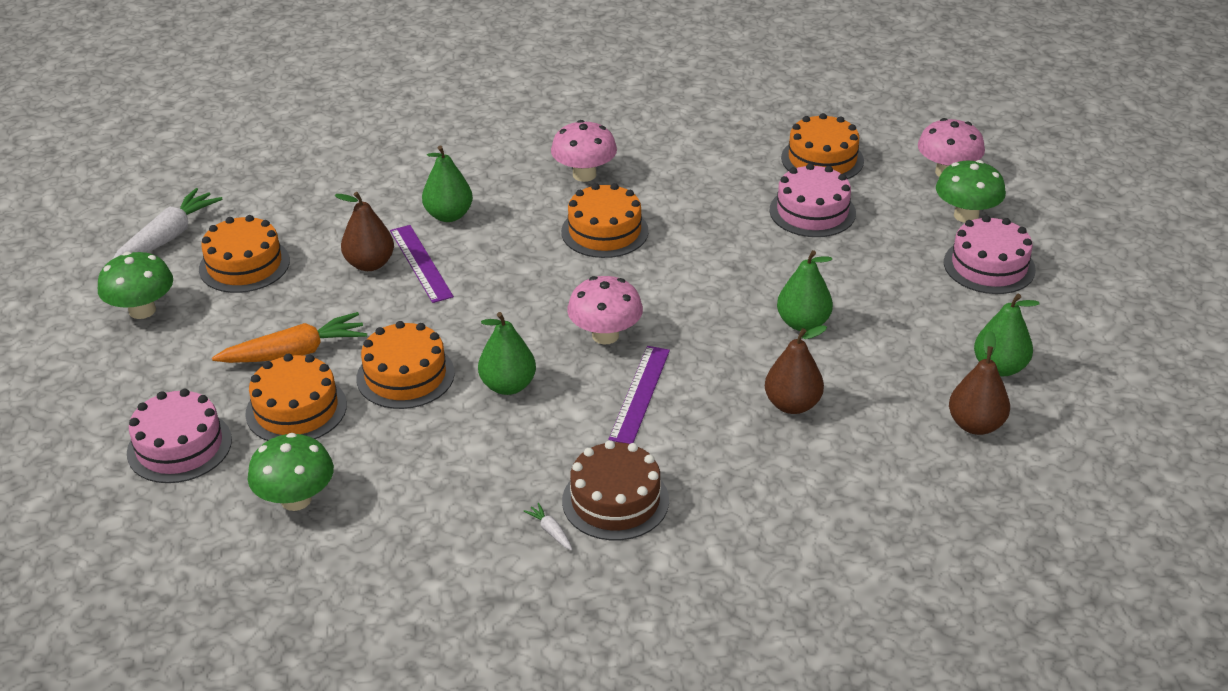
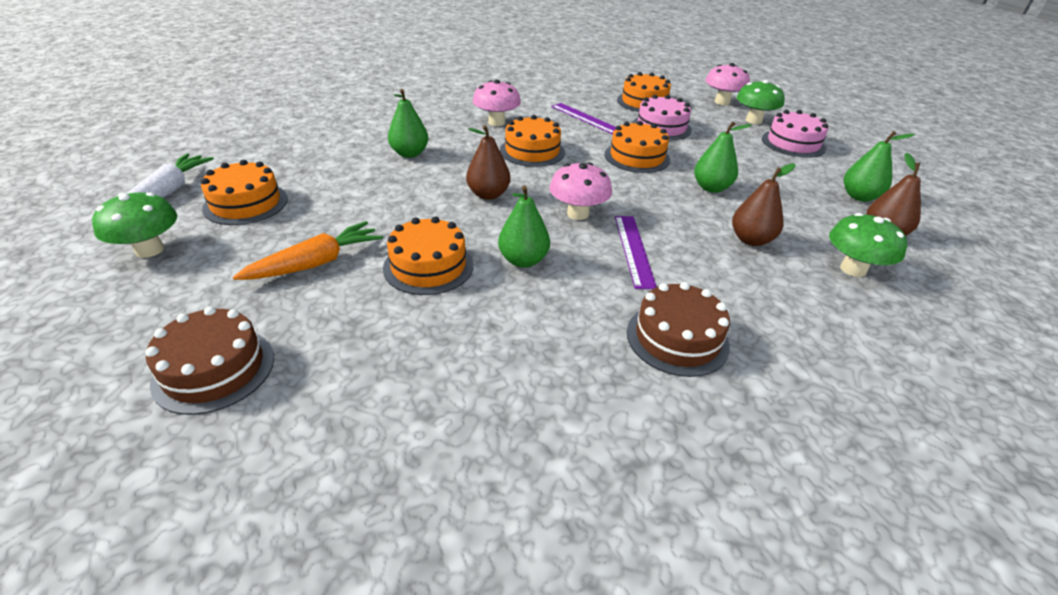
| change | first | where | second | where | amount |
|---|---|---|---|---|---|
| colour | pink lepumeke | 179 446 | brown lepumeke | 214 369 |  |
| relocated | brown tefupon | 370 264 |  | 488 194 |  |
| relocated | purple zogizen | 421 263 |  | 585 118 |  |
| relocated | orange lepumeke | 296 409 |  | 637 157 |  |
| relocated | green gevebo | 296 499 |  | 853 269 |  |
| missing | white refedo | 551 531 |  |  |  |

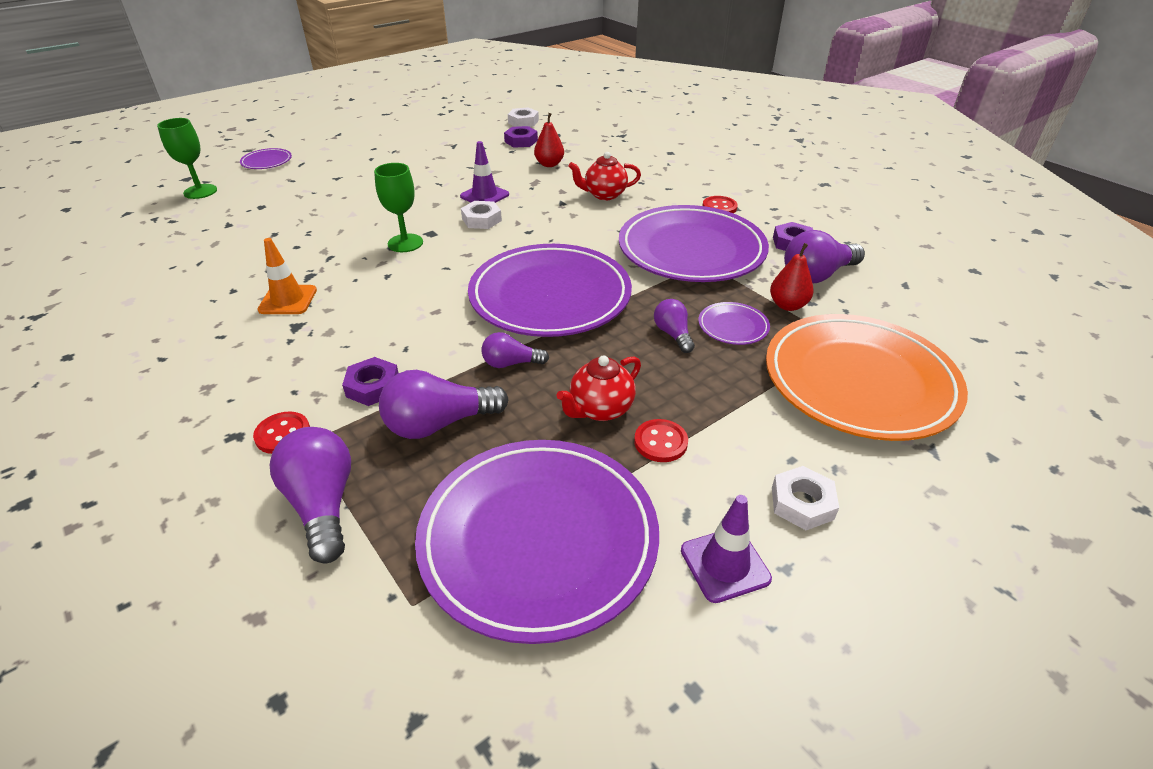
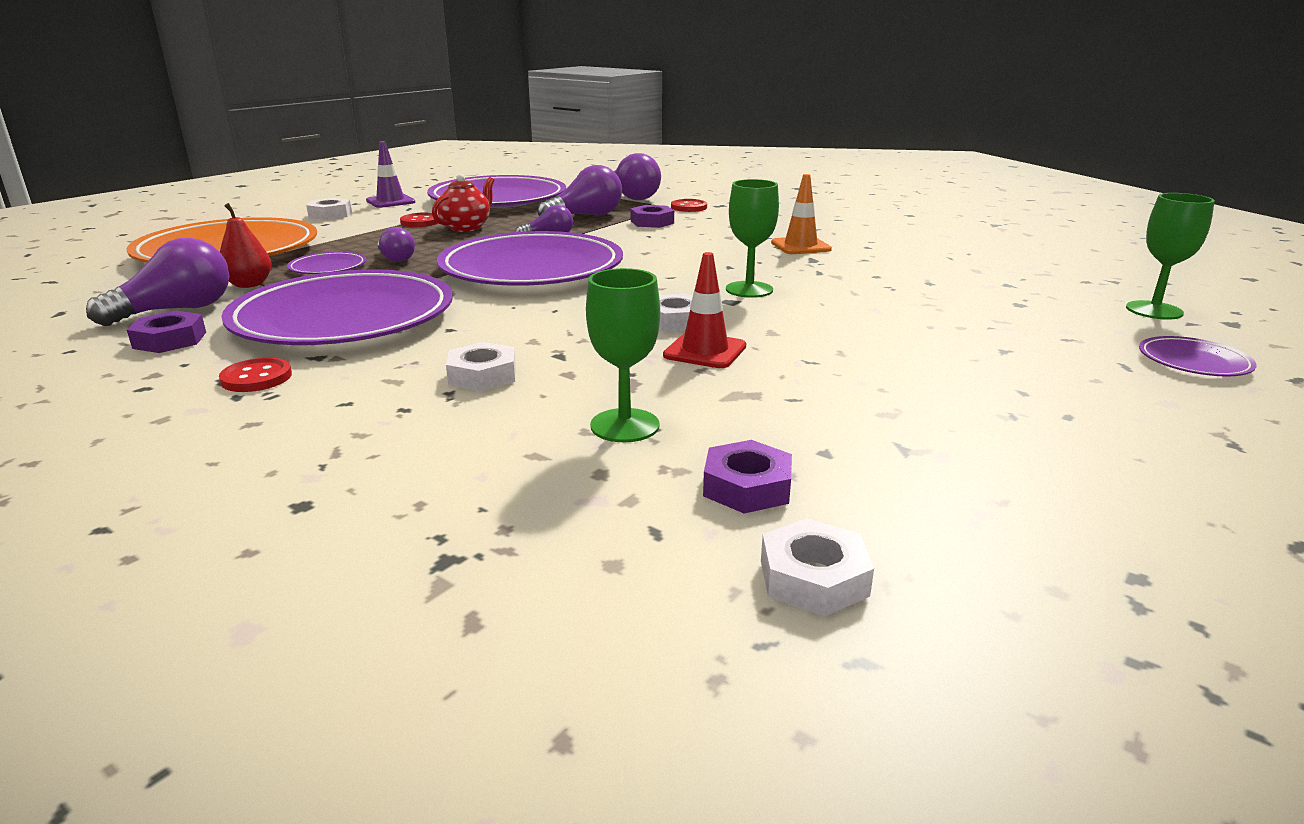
| change | first | where | second | where | amount |
|---|---|---|---|---|---|
| exchanged | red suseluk | 604 195 | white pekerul | 482 375 |  |
| exchanged | red tefupon | 549 164 | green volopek | 625 425 |  |
| colour | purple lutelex | 484 195 | red lutelex | 705 351 |  |

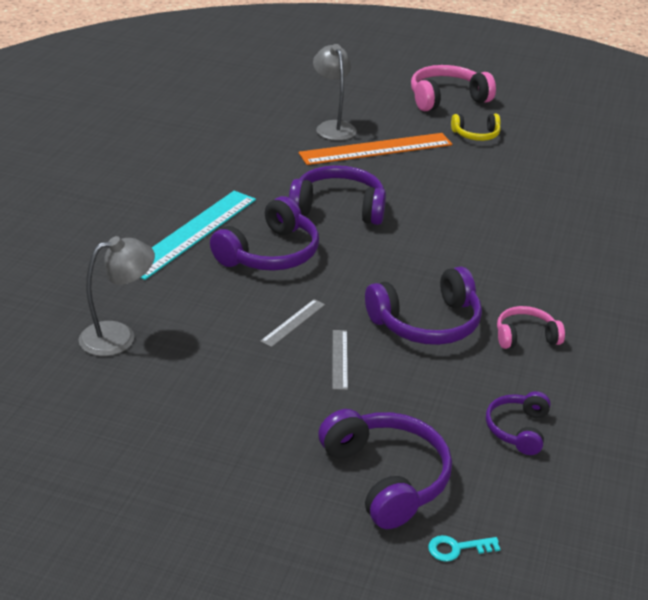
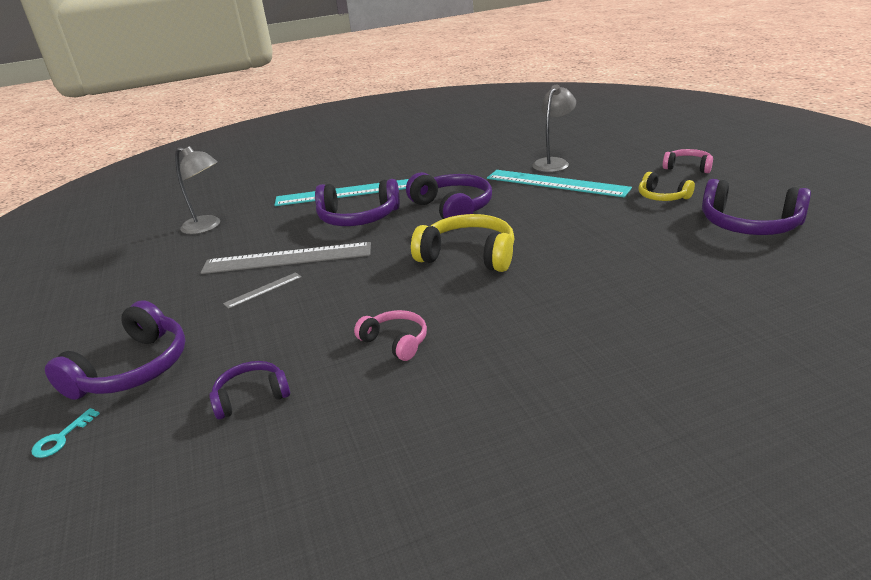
| change | first | where | second | where | amount |
|---|---|---|---|---|---|
| spun | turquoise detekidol | 457 548 |  | 61 438 | 105 degrees counterclockwise |
| size | grey zogizen | 293 322 |  | 287 258 | x2.26 |
| appeared |  |  | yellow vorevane | 468 256 |  |
| colour | orange zogizen | 376 149 | turquoise zogizen | 556 183 |  |
| size | pink vorevane | 447 99 |  | 688 167 | x0.58 |
| relocated | purple vorevane | 426 323 |  | 749 225 |  |

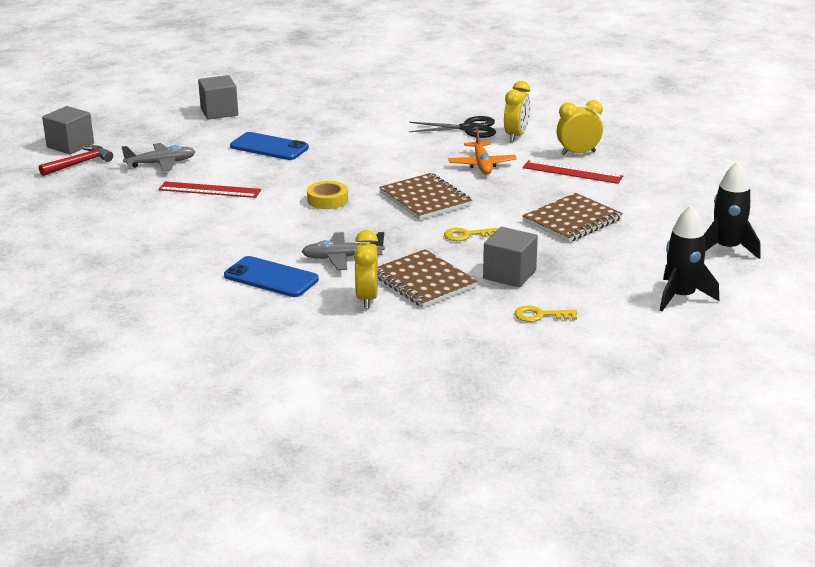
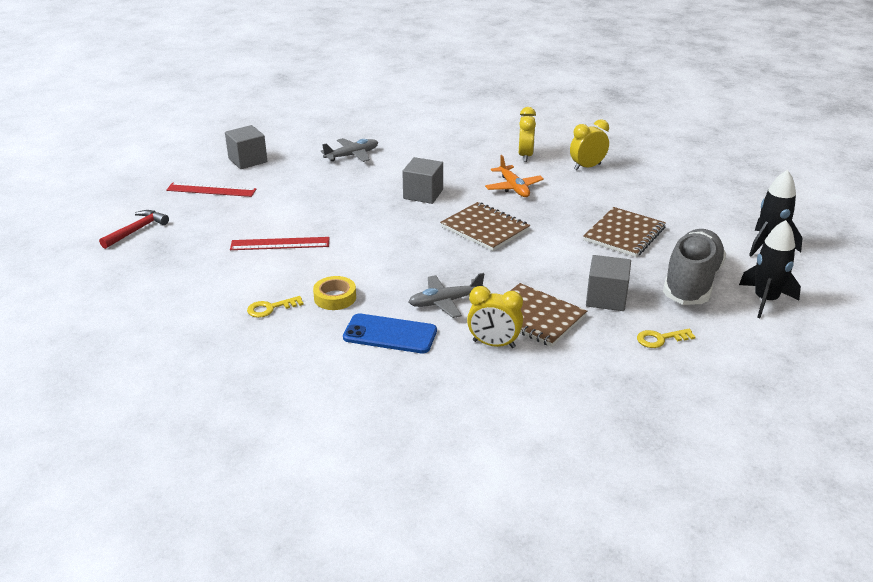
| change | first | where | second | where | amount |
|---|---|---|---|---|---|
| relocated | red zogizen | 572 172 |  | 211 190 |  |
| relocated | yellow detekidol | 467 235 |  | 270 308 |  |
| relocated | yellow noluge | 327 200 |  | 335 297 |  |
| relocated | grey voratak | 161 163 |  | 352 155 |  |
| relocated | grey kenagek | 70 145 |  | 423 194 |  |
| spun | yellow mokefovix | 367 298 |  | 494 344 | 60 degrees counterclockwise |
| appeared |  |  | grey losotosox | 691 283 |  |
| missing | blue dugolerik | 269 147 |  |  |  |
| missing | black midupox | 468 128 |  |  |  |

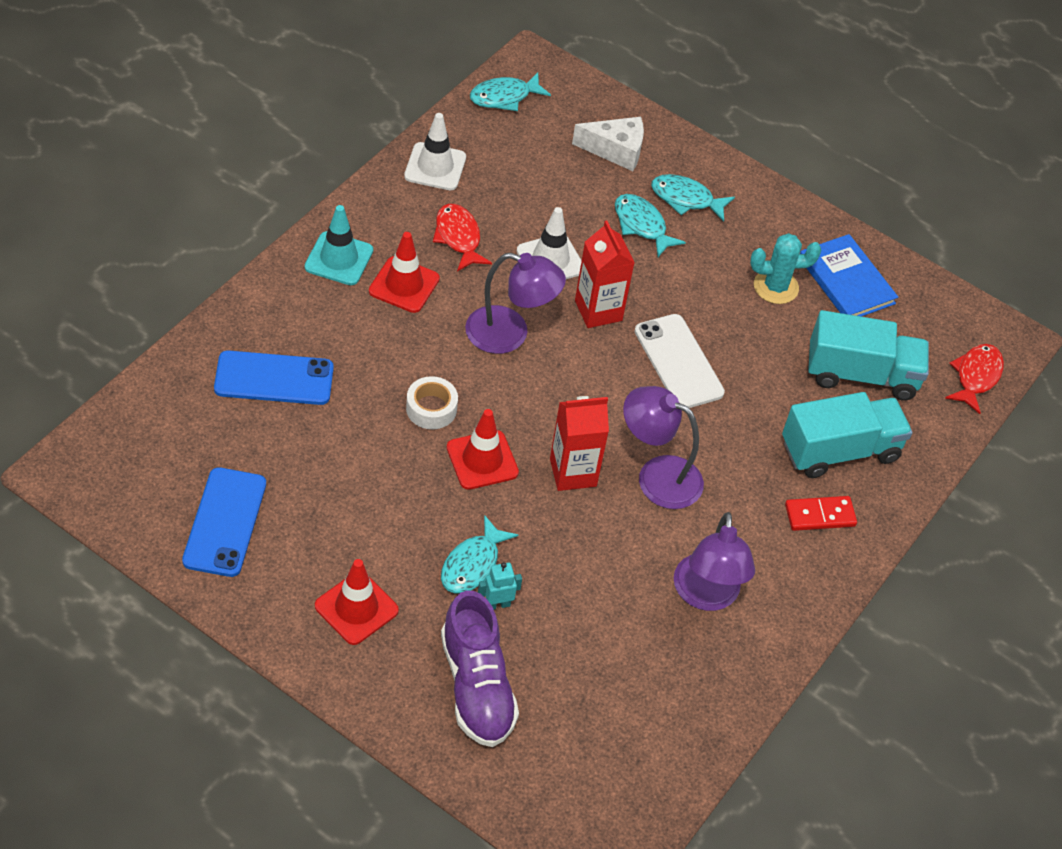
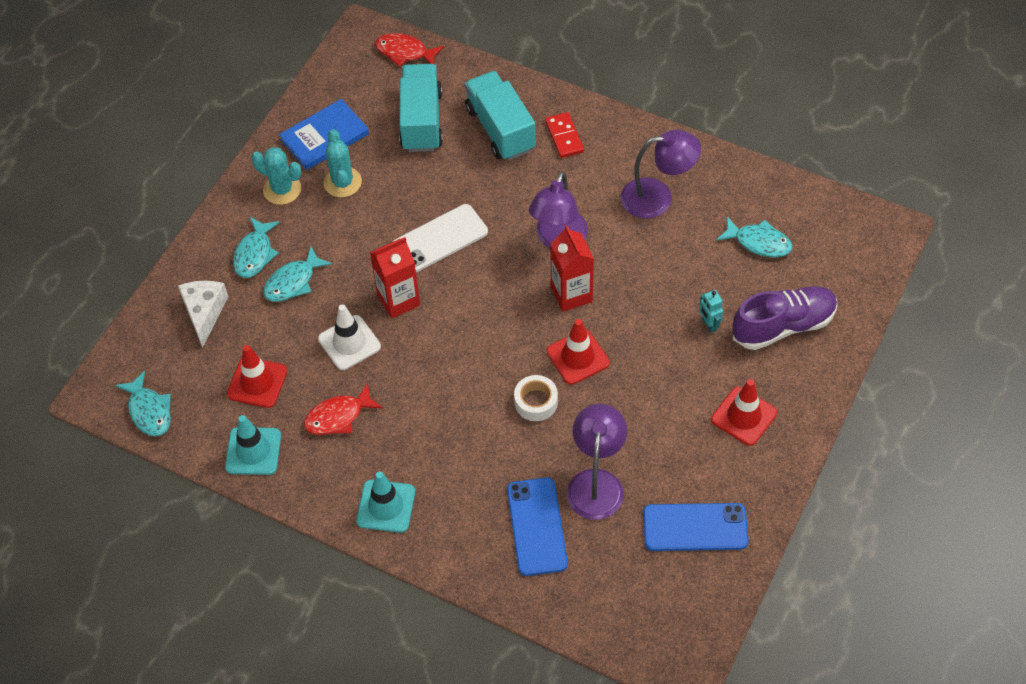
| change | first | where | second | where | amount |
|---|---|---|---|---|---|
| colour | white lutelex | 435 167 | turquoise lutelex | 253 451 |  |
| relocated | red lutelex | 404 285 |  | 257 382 |  |
| appeared |  |  | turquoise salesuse | 282 189 |  |
| relocated | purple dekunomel | 510 334 |  | 596 483 |  |
| relocated | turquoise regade | 473 565 |  | 758 242 |  |

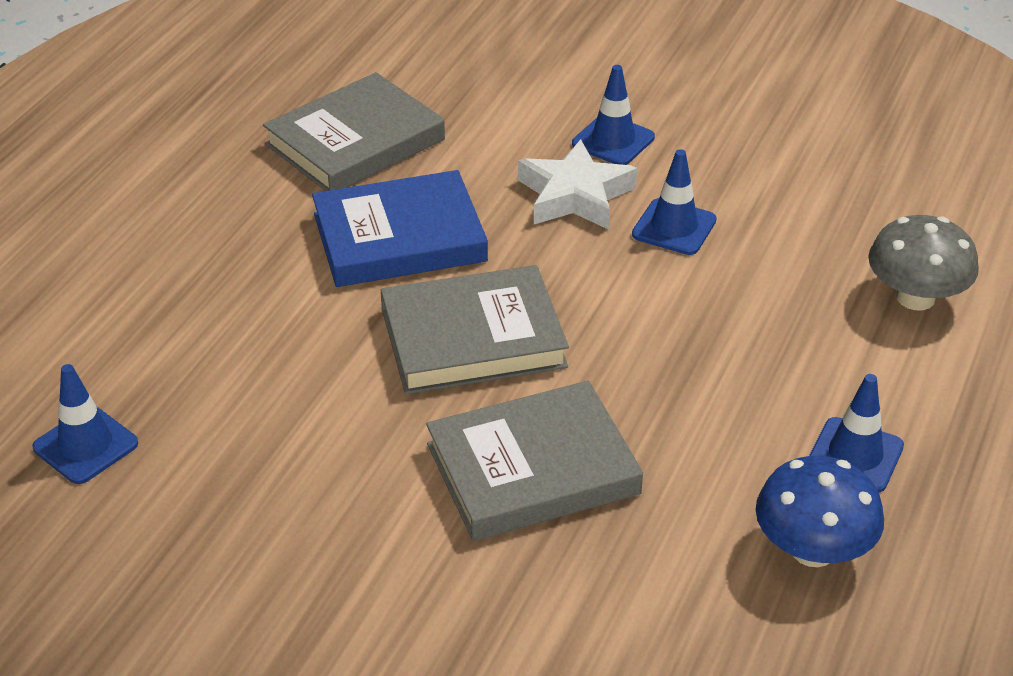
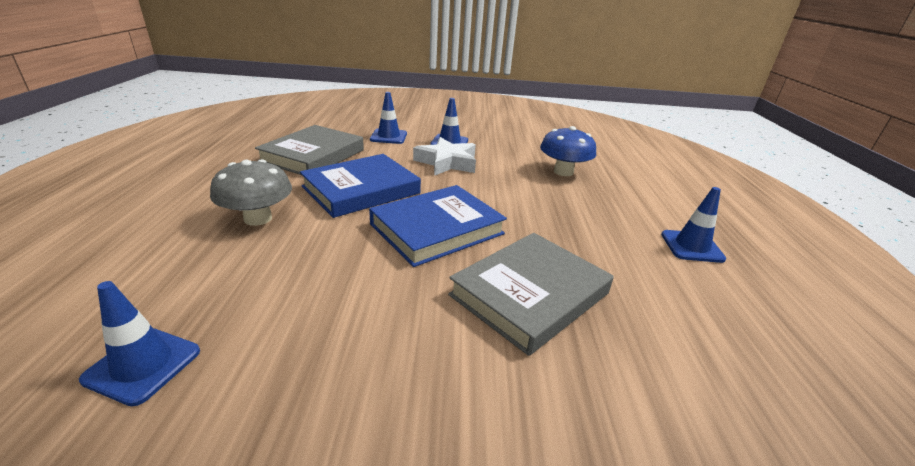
| change | first | where | second | where | amount |
|---|---|---|---|---|---|
| relocated | grey gevebo | 915 297 |  | 258 218 |  |
| colour | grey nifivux | 473 338 | blue nifivux | 437 229 |  |
| relocated | blue lutelex | 674 227 |  | 388 137 |  |
| relocated | blue gevebo | 813 549 |  | 563 172 |  |

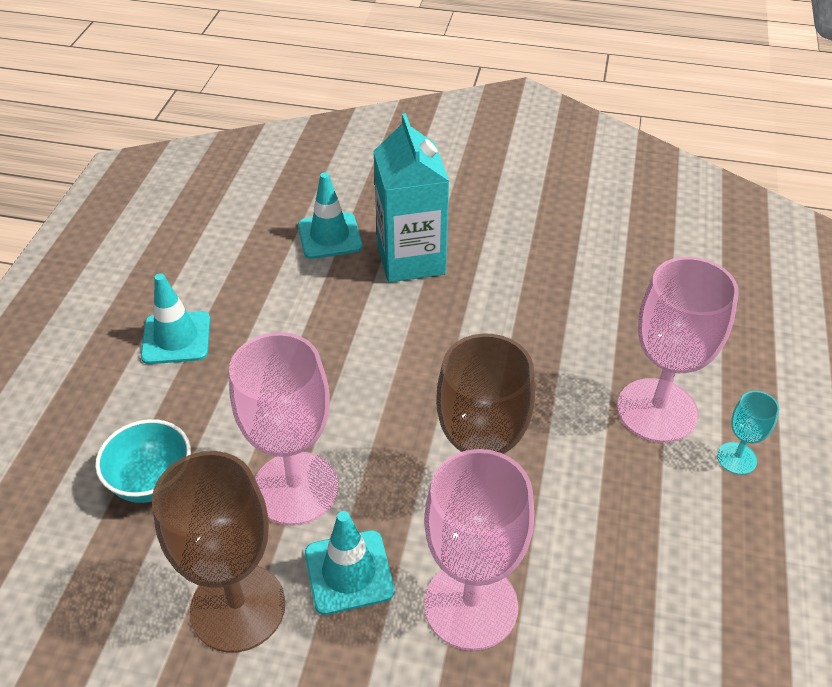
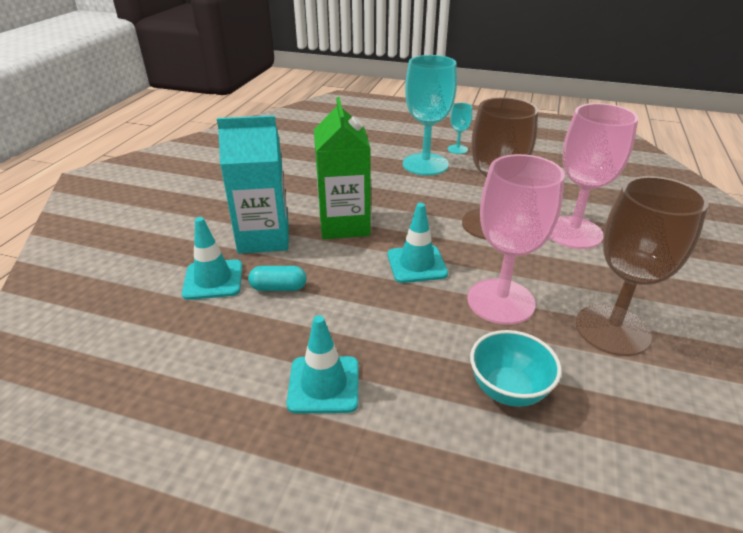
| change | first | where | second | where | amount |
|---|---|---|---|---|---|
| appeared |  |  | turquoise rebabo | 278 287 |  |
| appeared |  |  | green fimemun | 344 224 |  |
| relocated | turquoise lutelex | 349 572 |  | 417 264 |  |
| colour | pink volopek | 657 410 | turquoise volopek | 425 164 |  |

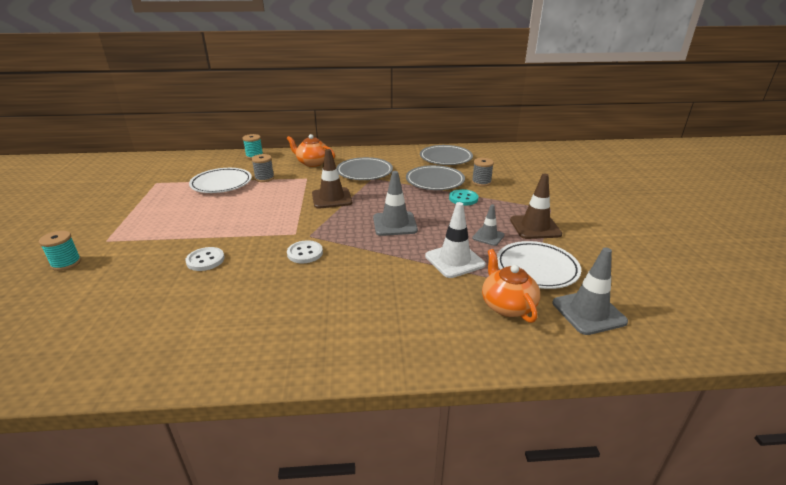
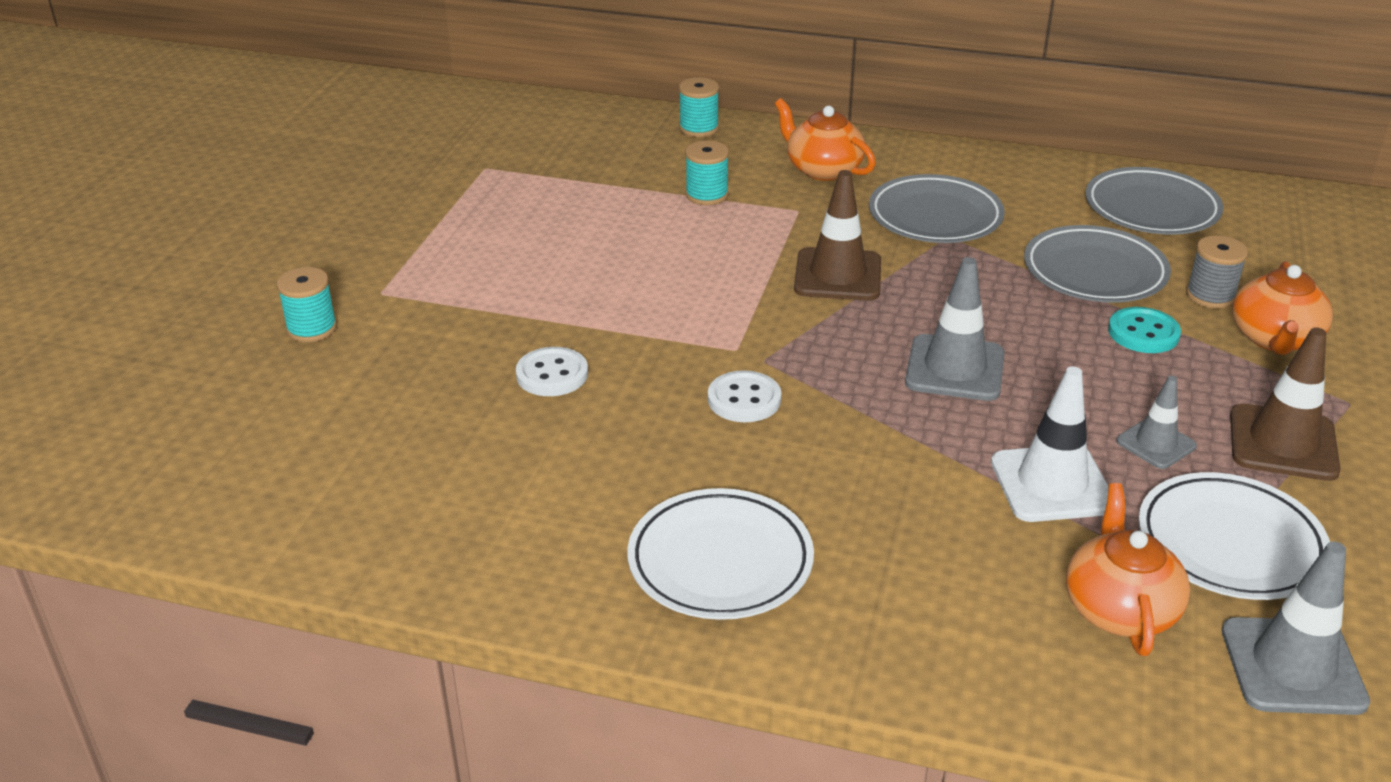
| change | first | where | second | where | amount |
|---|---|---|---|---|---|
| relocated | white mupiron | 221 184 |  | 720 561 |  |
| colour | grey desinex | 264 178 | turquoise desinex | 707 195 |  |
| appeared |  |  | orange suseluk | 1274 339 |  |

